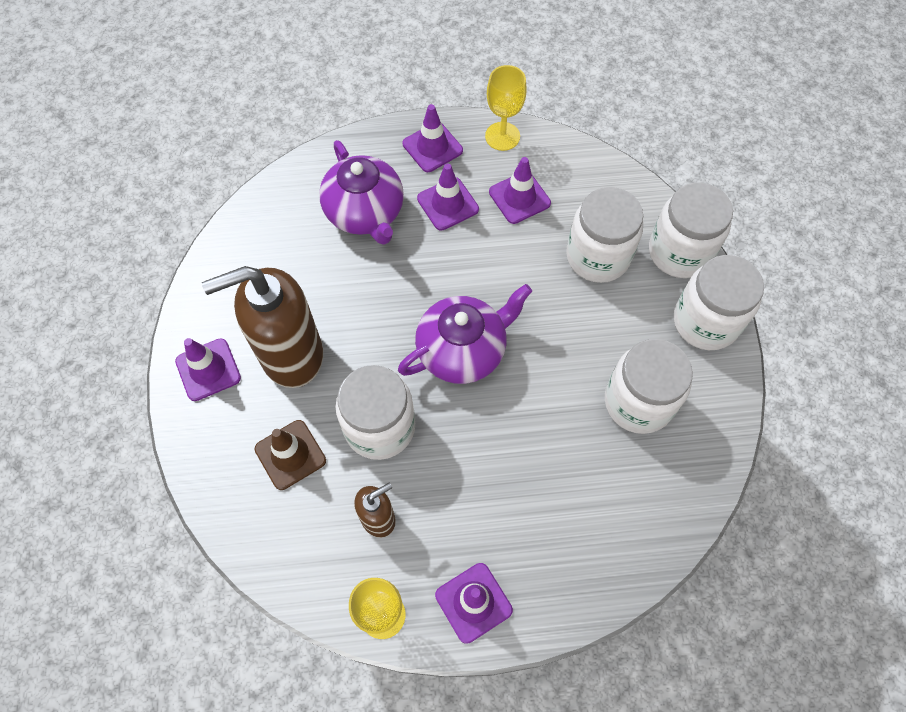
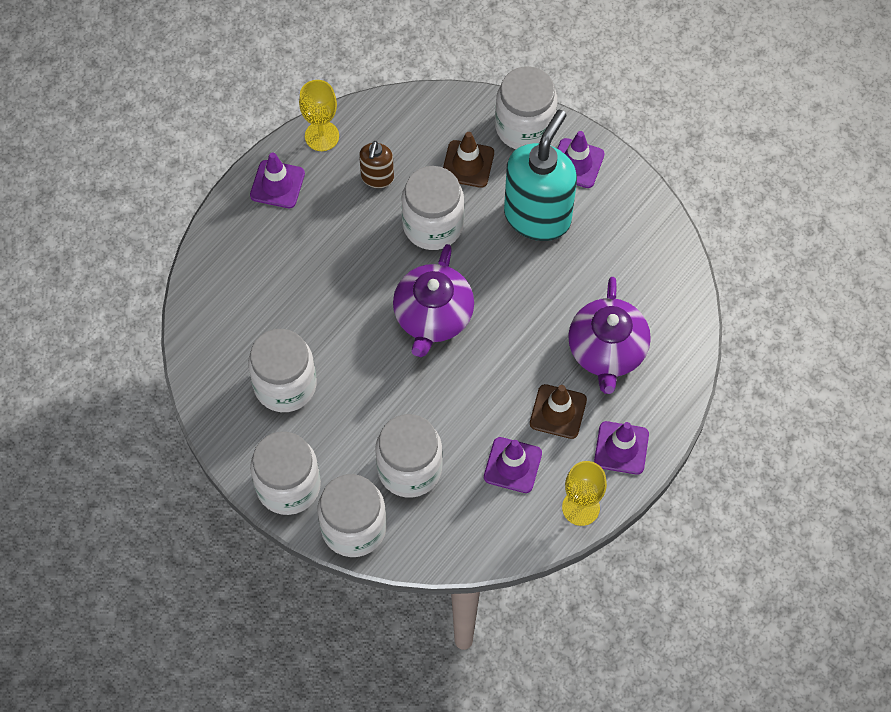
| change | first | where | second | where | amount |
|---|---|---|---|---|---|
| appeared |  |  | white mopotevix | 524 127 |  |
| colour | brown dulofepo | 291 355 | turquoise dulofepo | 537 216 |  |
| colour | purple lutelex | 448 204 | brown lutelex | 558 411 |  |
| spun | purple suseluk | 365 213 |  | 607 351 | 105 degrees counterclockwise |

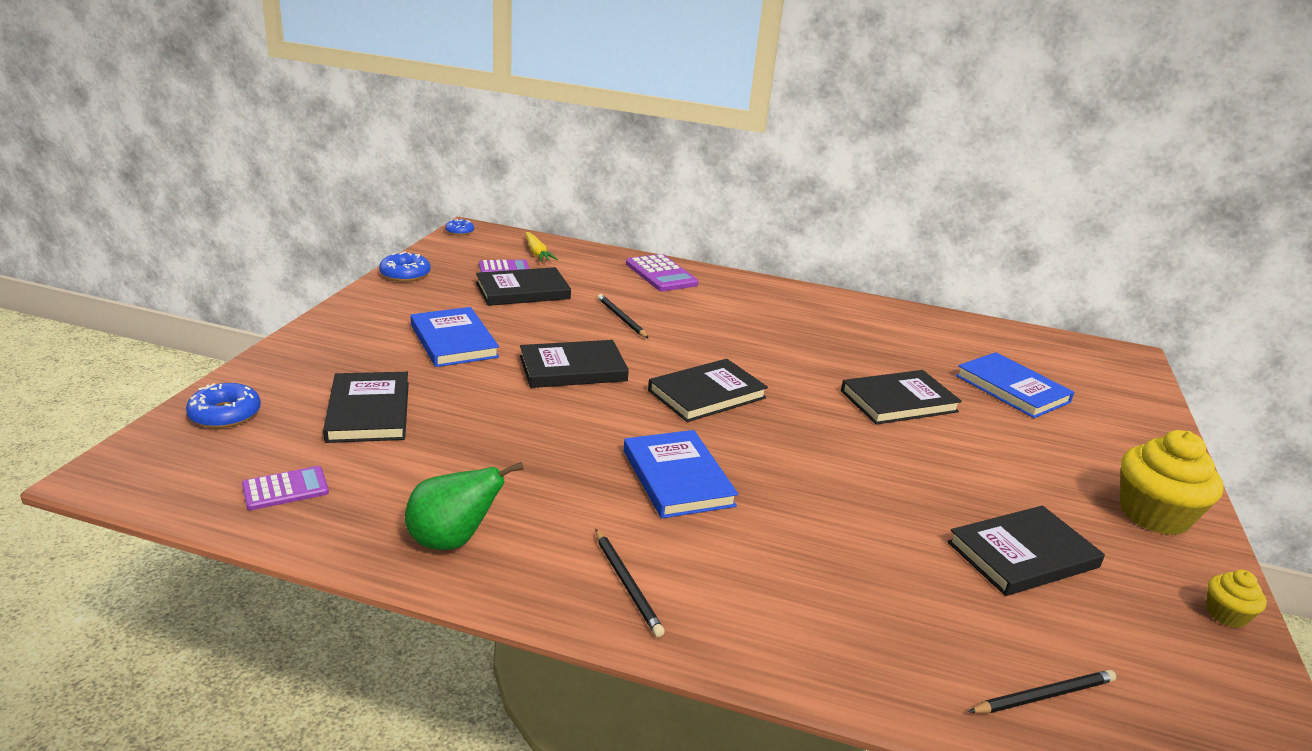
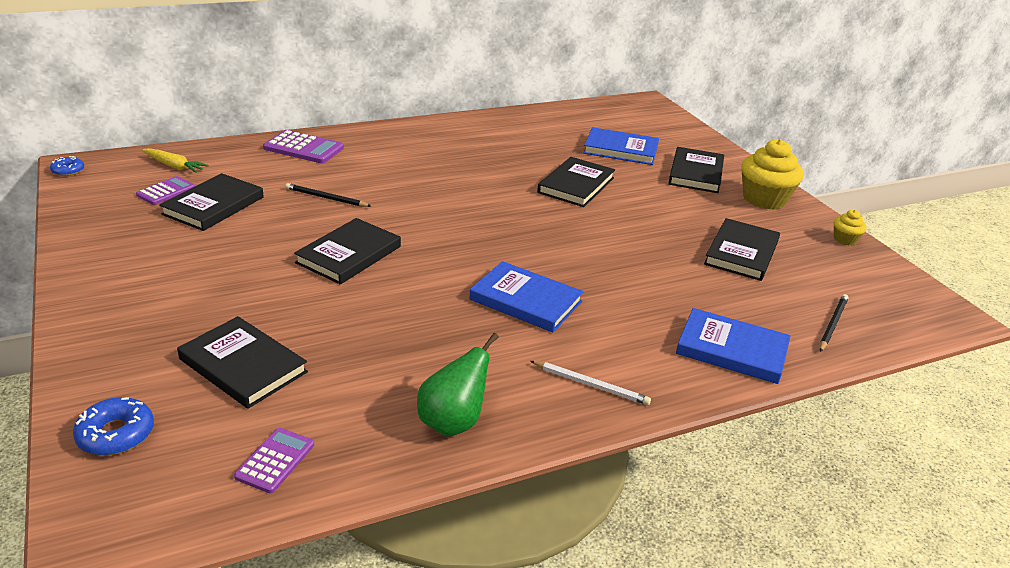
| change | first | where | second | where | amount |
|---|---|---|---|---|---|
| colour | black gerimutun | 627 584 | white gerimutun | 591 385 |  |
| relocated | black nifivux | 707 394 |  | 695 173 |  |
| relocated | blue nifivux | 453 341 |  | 732 350 |  |
| missing | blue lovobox | 405 274 |  |  |  |

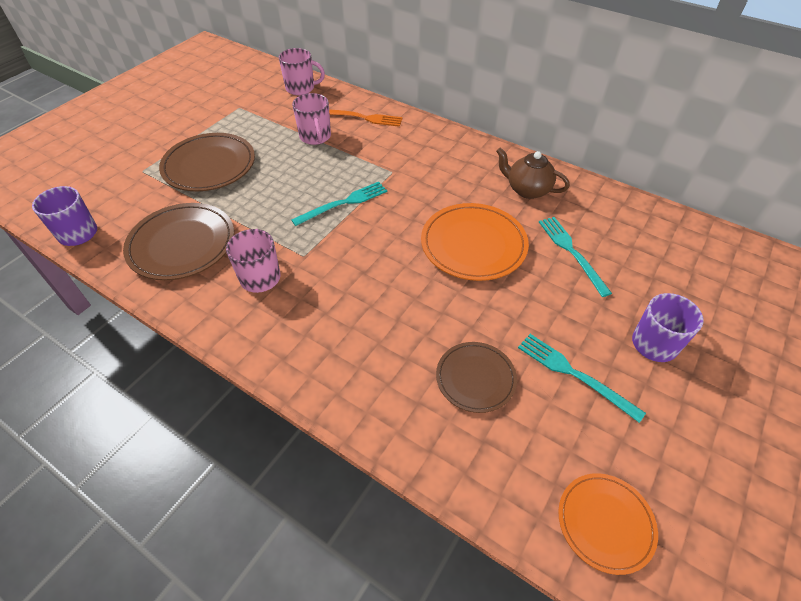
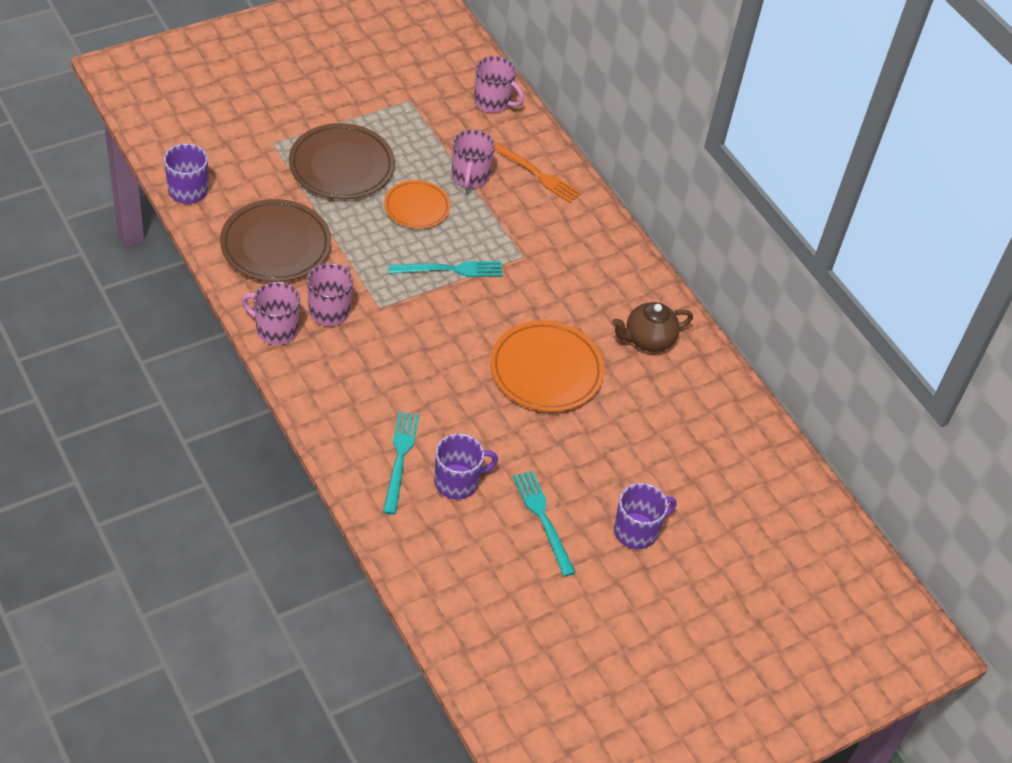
| change | first | where | second | where | amount |
|---|---|---|---|---|---|
| appeared |  |  | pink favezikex | 275 329 |  |
| relocated | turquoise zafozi | 571 252 |  | 400 458 |  |
| relocated | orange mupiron | 605 523 |  | 417 207 |  |
| exchanged | brown mupiron | 475 378 | purple favezikex | 457 482 |  |
| spun | brown suseluk | 527 190 |  | 648 339 | 75 degrees counterclockwise |

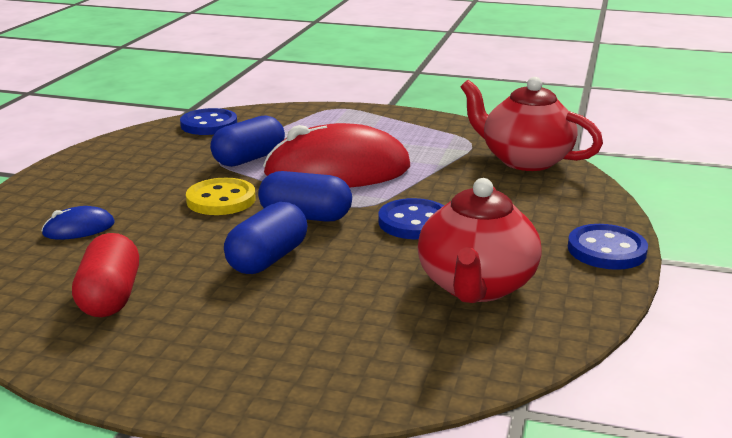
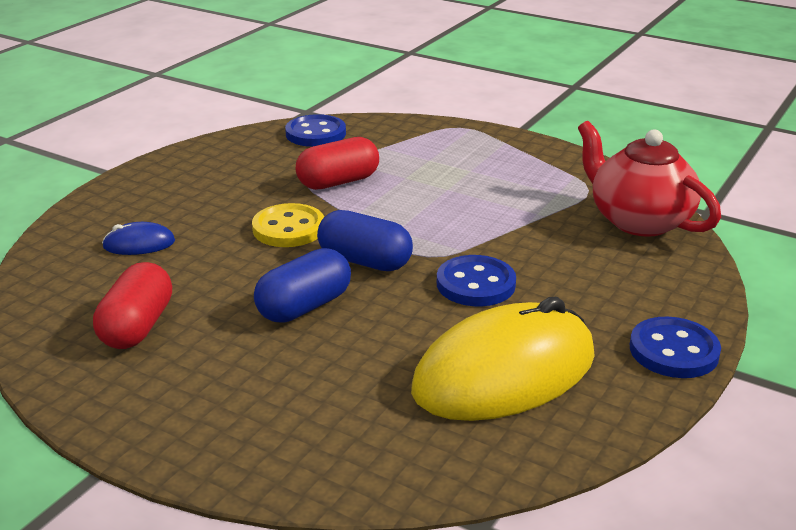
| change | first | where | second | where | amount |
|---|---|---|---|---|---|
| colour | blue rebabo | 249 159 | red rebabo | 338 182 |  |
| exchanged | red suseluk | 476 286 | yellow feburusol | 504 373 |  |
| missing | red feburusol | 337 171 |  |  |  |

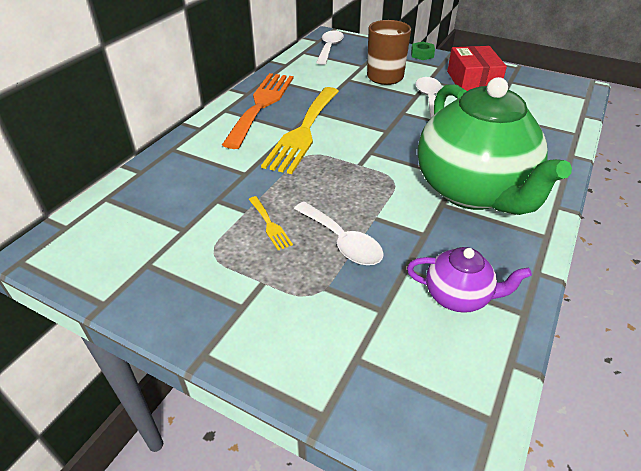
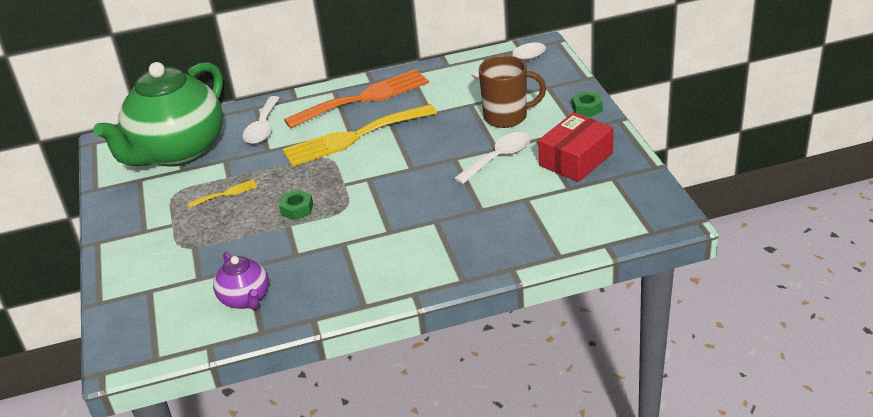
| change | first | where | second | where | amount |
|---|---|---|---|---|---|
| relocated | green suseluk | 473 191 |  | 178 152 |  |
| spun | yellow zafozi | 270 225 |  | 226 193 | 135 degrees counterclockwise |
| relocated | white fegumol | 342 242 |  | 263 128 |  |
| appeared |  |  | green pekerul | 297 209 |  |

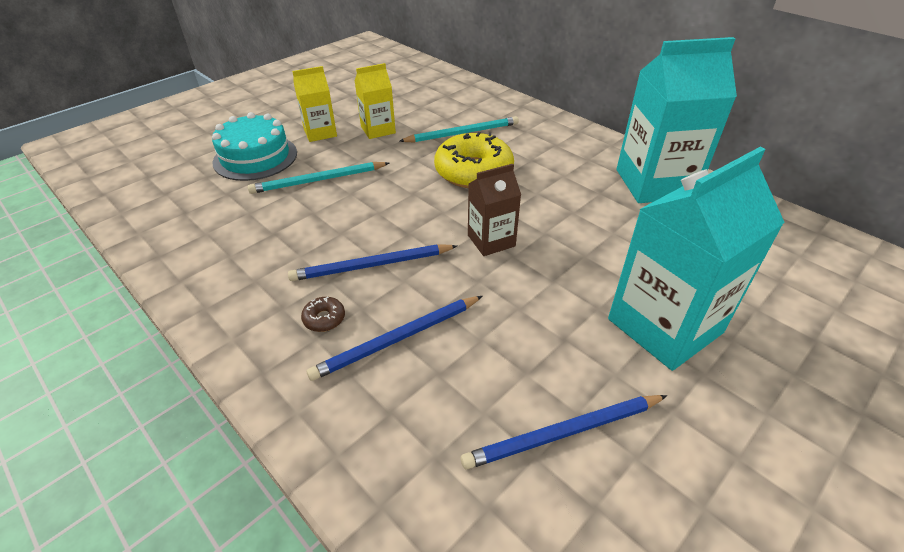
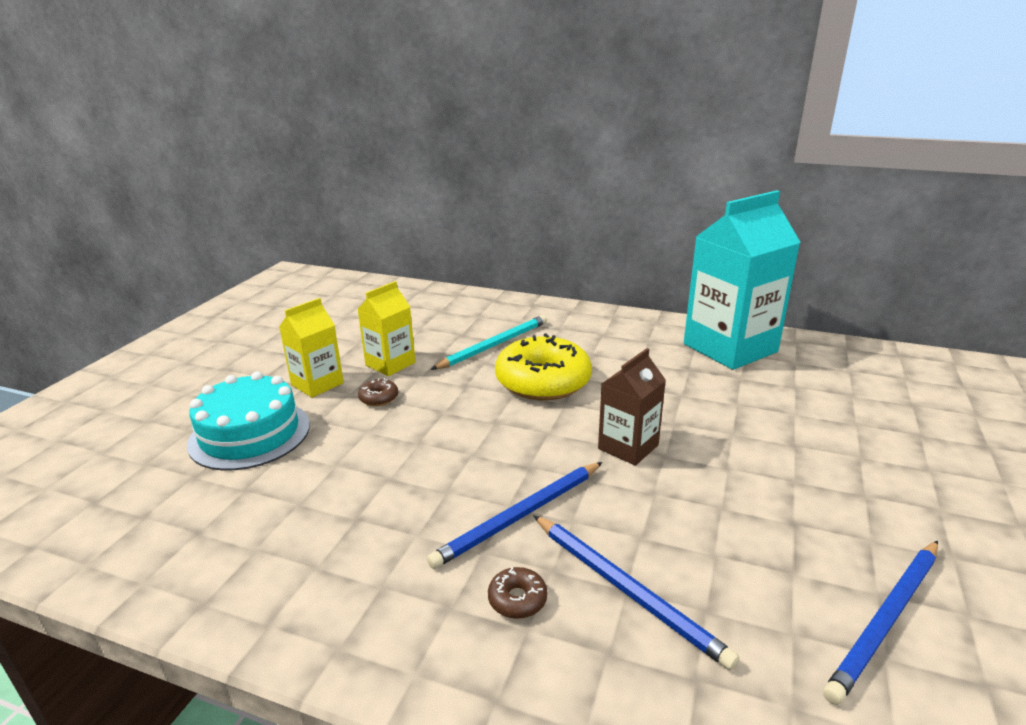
| change | first | where | second | where | amount |
|---|---|---|---|---|---|
| appeared |  |  | brown lovobox | 379 398 |  |
| spun | blue gerimutun | 397 339 |  | 626 590 | 75 degrees counterclockwise |
| missing | turquoise gerimutun | 318 180 |  |  |  |
| missing | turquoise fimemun | 664 326 |  |  |  |

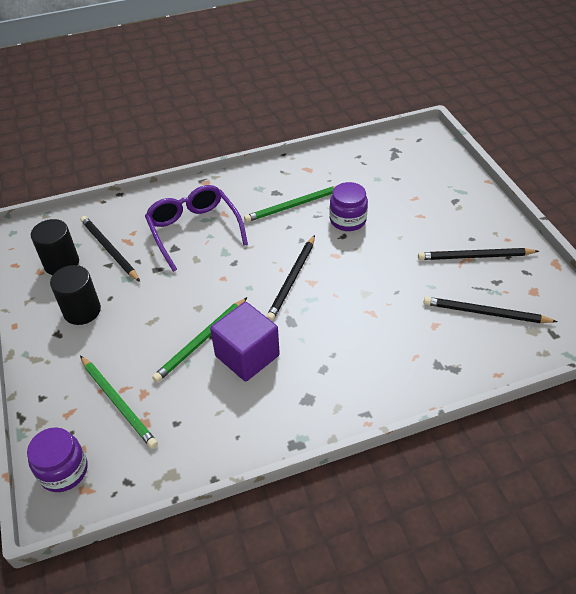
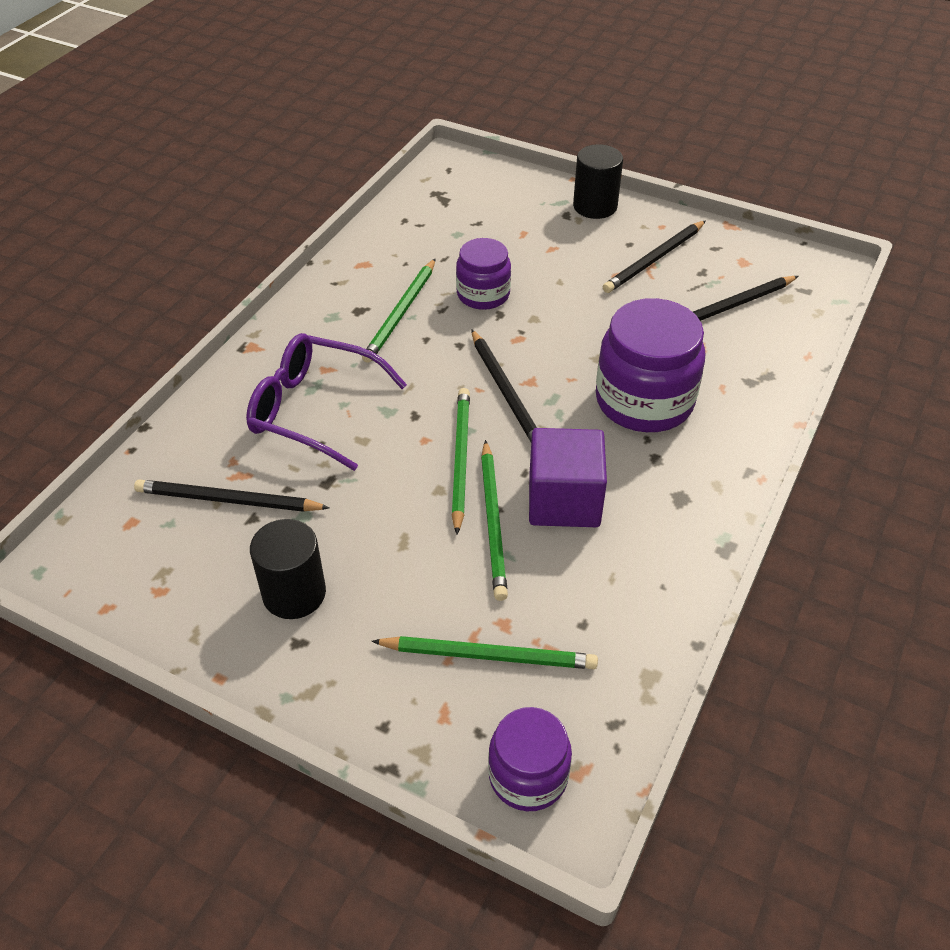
| change | first | where | second | where | amount |
|---|---|---|---|---|---|
| appeared |  |  | green gerimutun | 460 459 |  |
| relocated | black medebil | 61 263 |  | 595 206 |  |
| appeared |  |  | purple mopotevix | 644 401 |  |

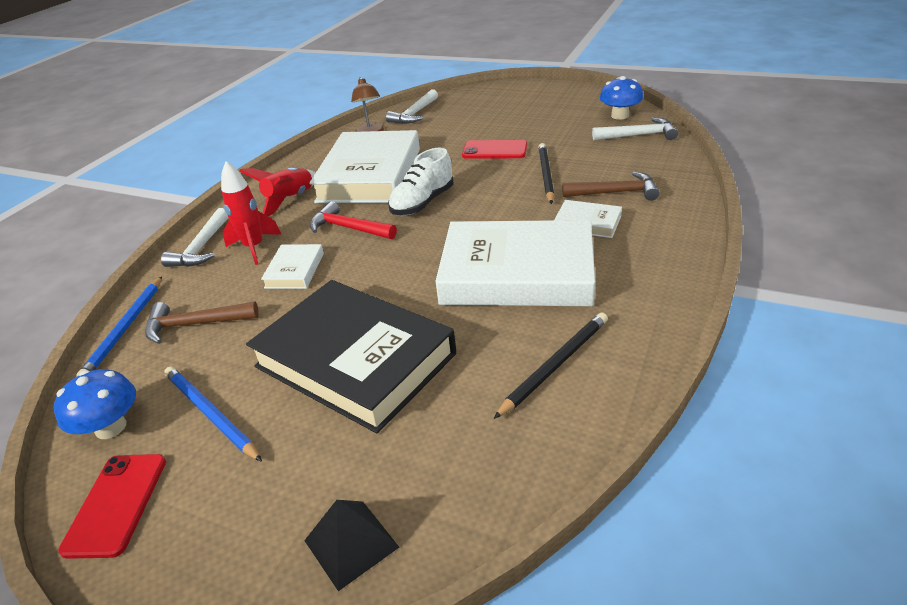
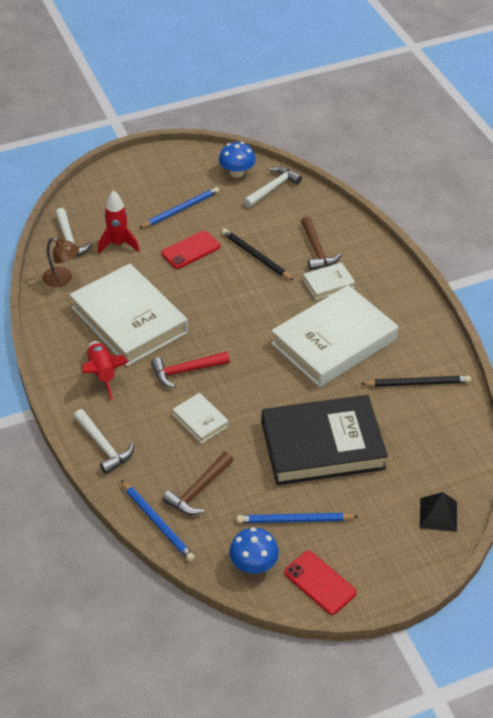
| change | first | where | second | where | amount |
|---|---|---|---|---|---|
| relocated | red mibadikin | 254 248 |  | 118 244 |  |
| appeared |  |  | blue gerimutun | 181 209 |  |
| spun | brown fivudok | 615 193 |  | 316 250 | 120 degrees clockwise |
| spun | black gerimutun | 555 365 |  | 417 383 | 90 degrees clockwise |
| missing | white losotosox | 422 203 |  |  |  |

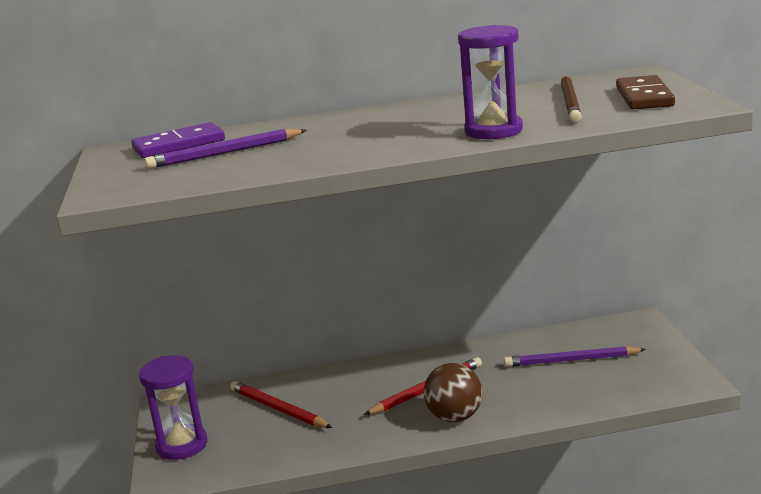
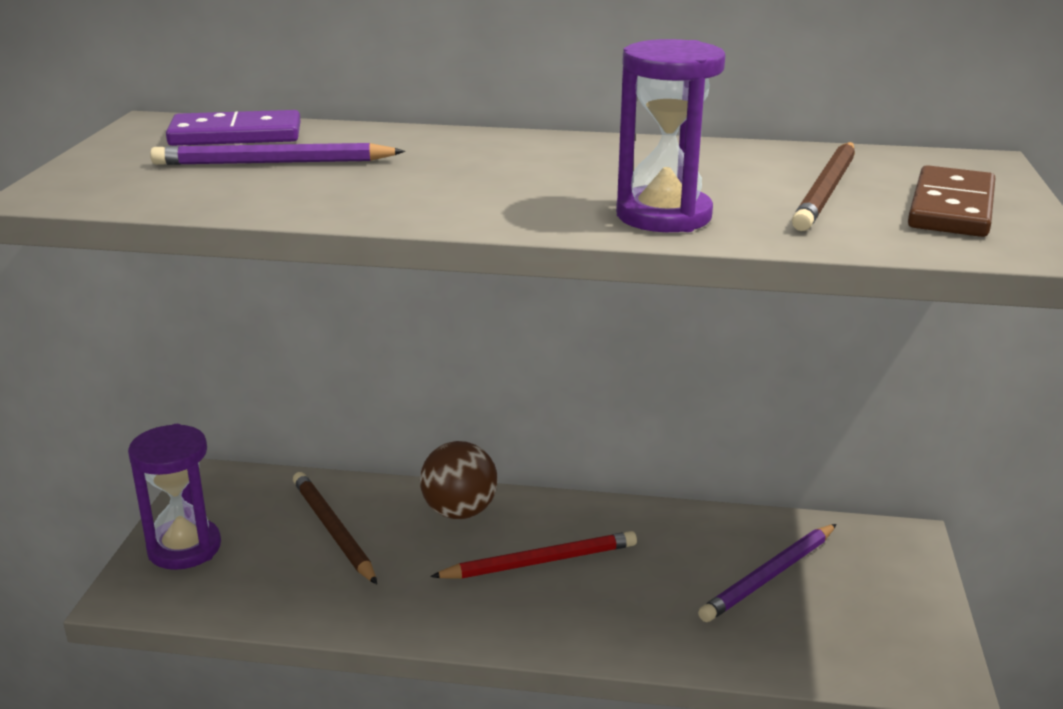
| change | first | where | second | where | amount |
|---|---|---|---|---|---|
| colour | red gerimutun | 278 409 | brown gerimutun | 333 530 |  |
| relocated | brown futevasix | 455 417 |  | 459 512 |  |
| spun | purple gerimutun | 571 360 |  | 769 576 | 60 degrees counterclockwise |

